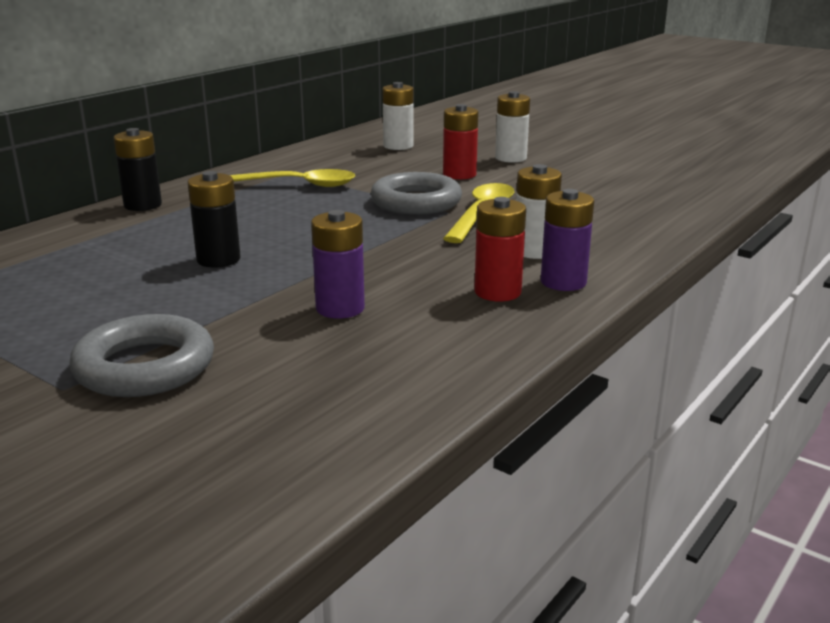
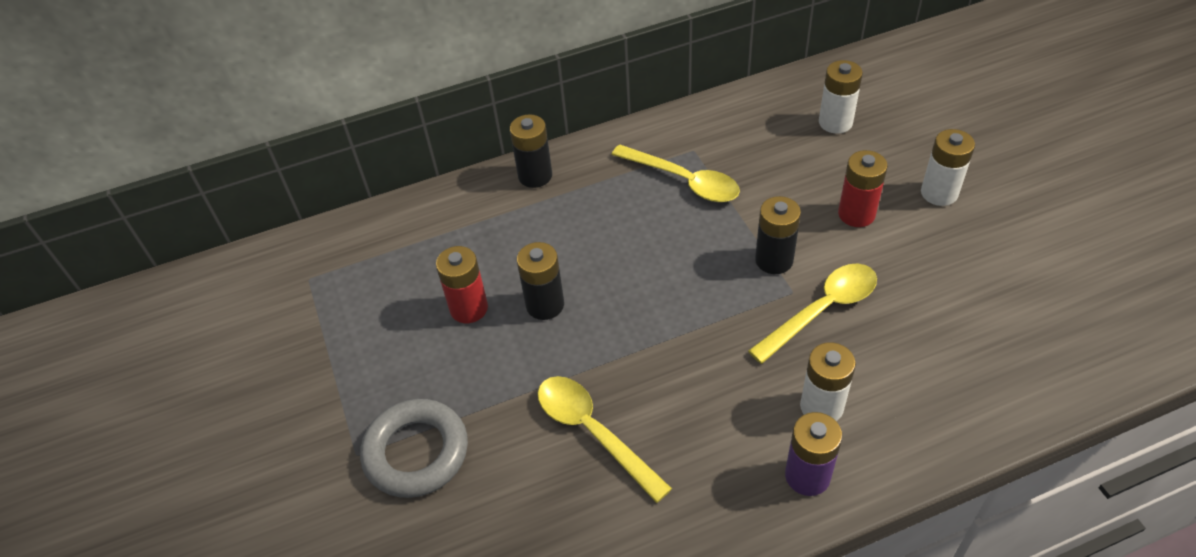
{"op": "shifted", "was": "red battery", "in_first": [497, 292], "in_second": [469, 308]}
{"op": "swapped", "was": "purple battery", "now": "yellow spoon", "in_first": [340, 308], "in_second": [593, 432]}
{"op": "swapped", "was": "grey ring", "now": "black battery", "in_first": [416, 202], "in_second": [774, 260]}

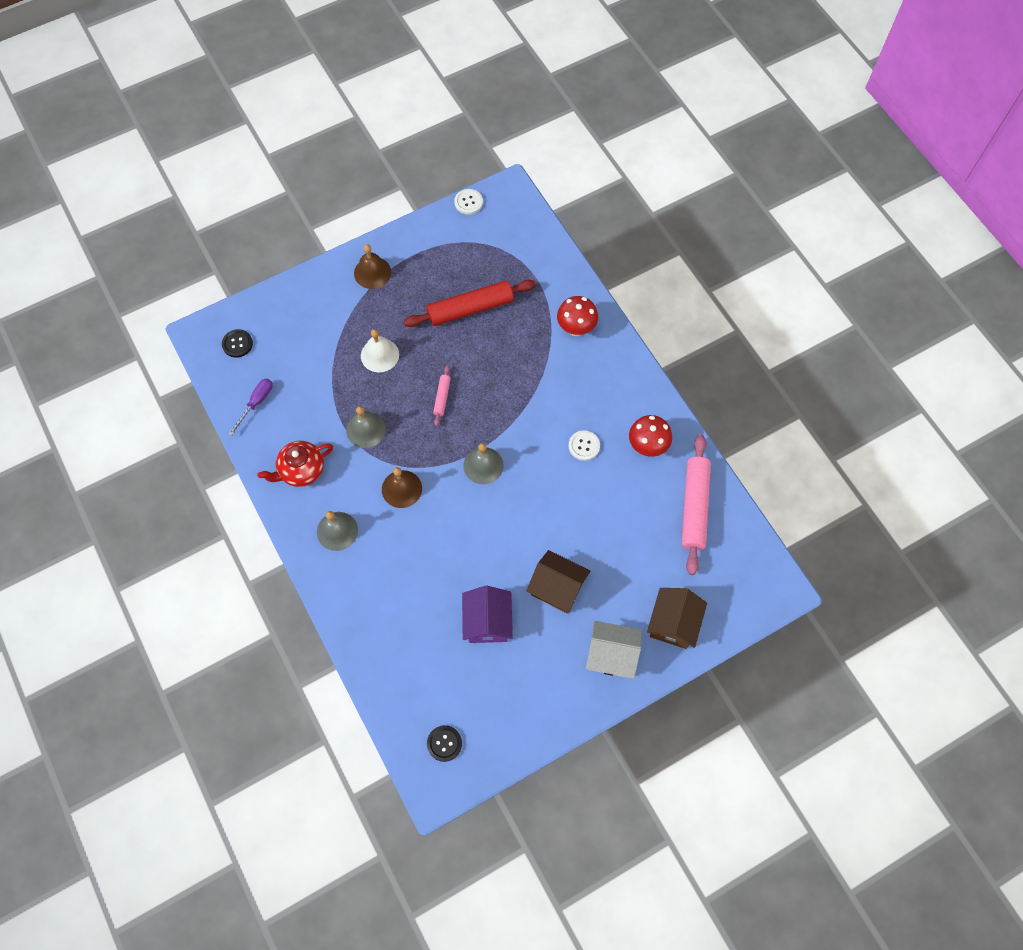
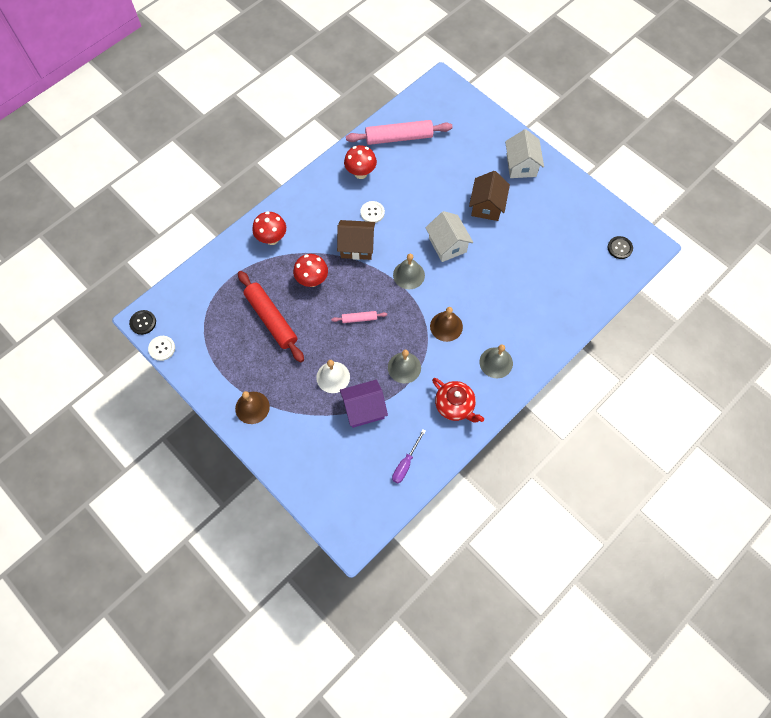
{"op": "new", "now": "red mushroom", "in_second": [312, 280]}
{"op": "new", "now": "white house", "in_second": [447, 245]}
{"op": "shifted", "was": "black button", "in_first": [237, 344], "in_second": [143, 322]}
{"op": "shifted", "was": "purple house", "in_first": [487, 622], "in_second": [364, 409]}
{"op": "shifted", "was": "brown house", "in_first": [673, 623], "in_second": [357, 246]}
{"op": "rotated", "was": "purple screwdriver", "in_first": [256, 403], "in_second": [406, 463], "clockwise": -75}

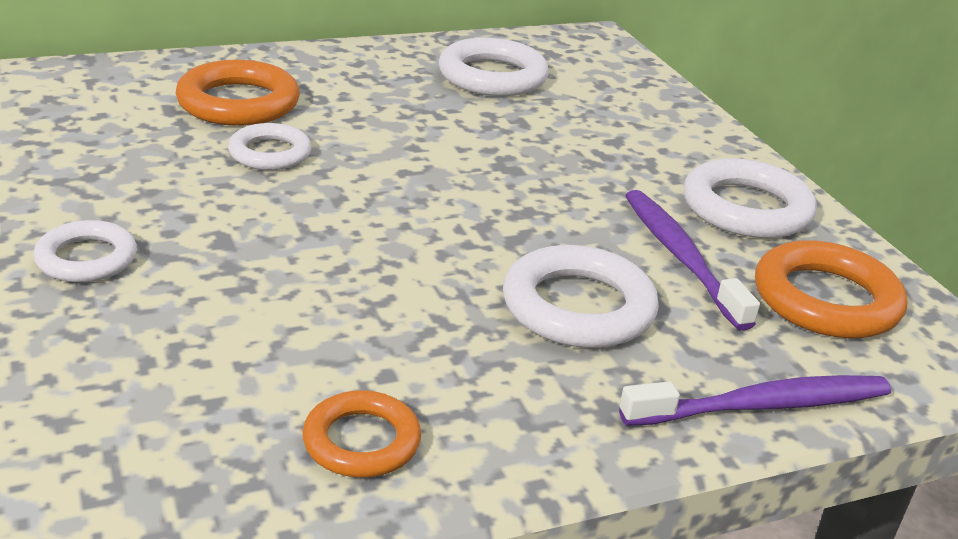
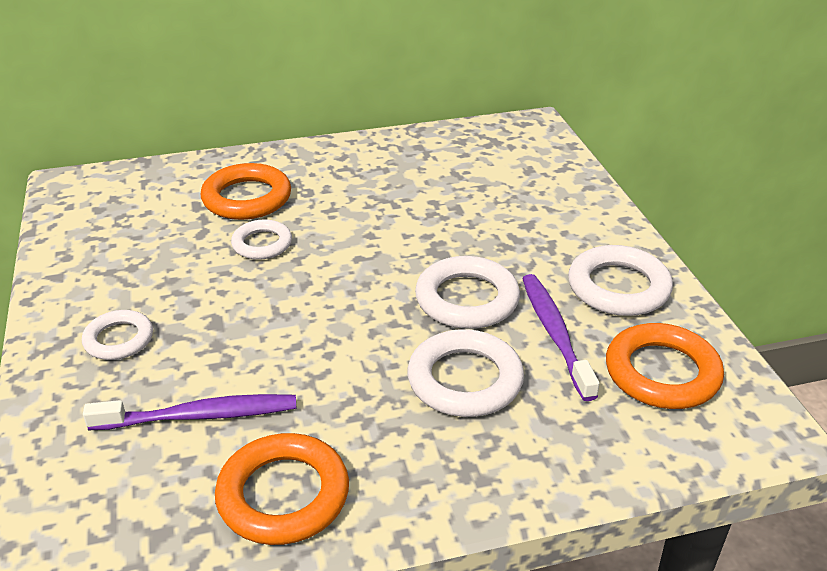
{"op": "shifted", "was": "white ring", "in_first": [492, 76], "in_second": [467, 299]}
{"op": "shifted", "was": "purple toothbrush", "in_first": [762, 405], "in_second": [199, 416]}
{"op": "scaled", "was": "orange ring", "in_first": [361, 441], "in_second": [283, 495], "ratio": 1.59}

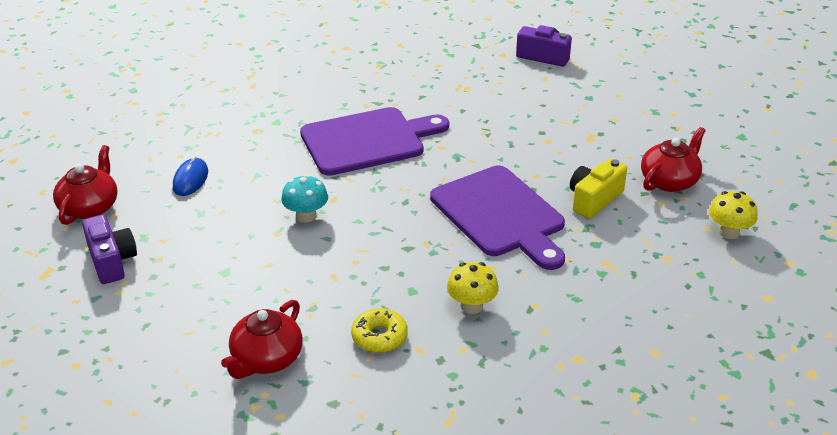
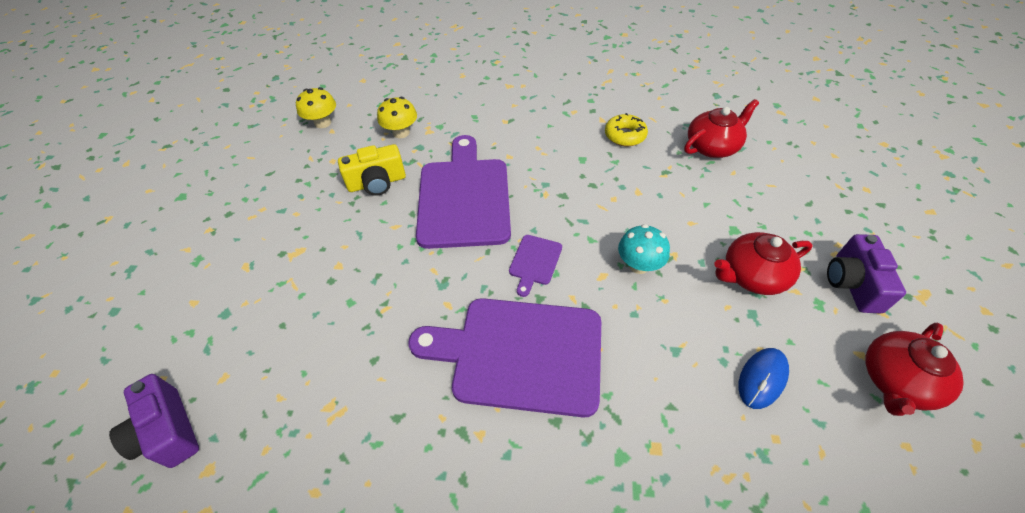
{"op": "new", "now": "purple cutting board", "in_second": [534, 262]}
{"op": "shifted", "was": "yellow mushroom", "in_first": [471, 306], "in_second": [401, 132]}
{"op": "shifted", "was": "red teapot", "in_first": [669, 181], "in_second": [752, 276]}

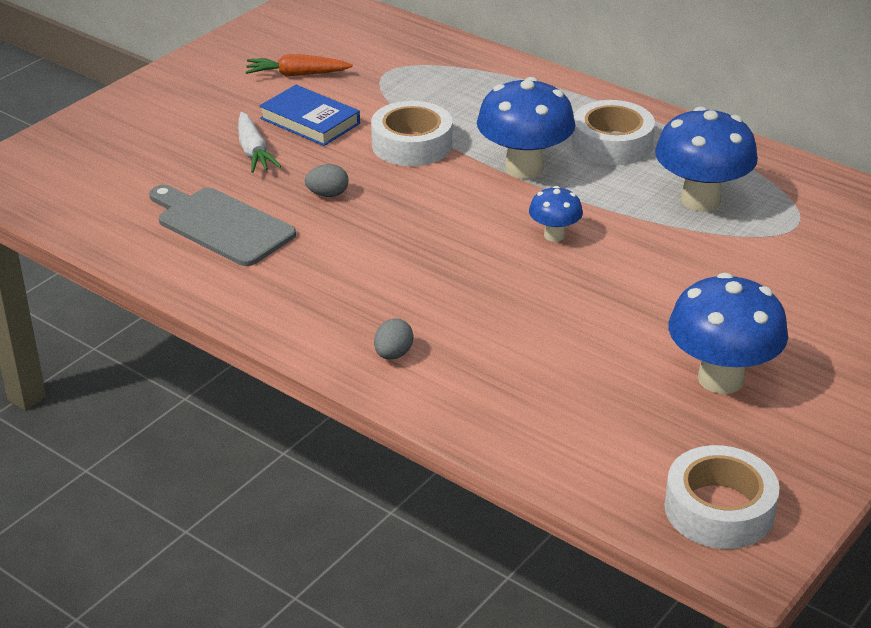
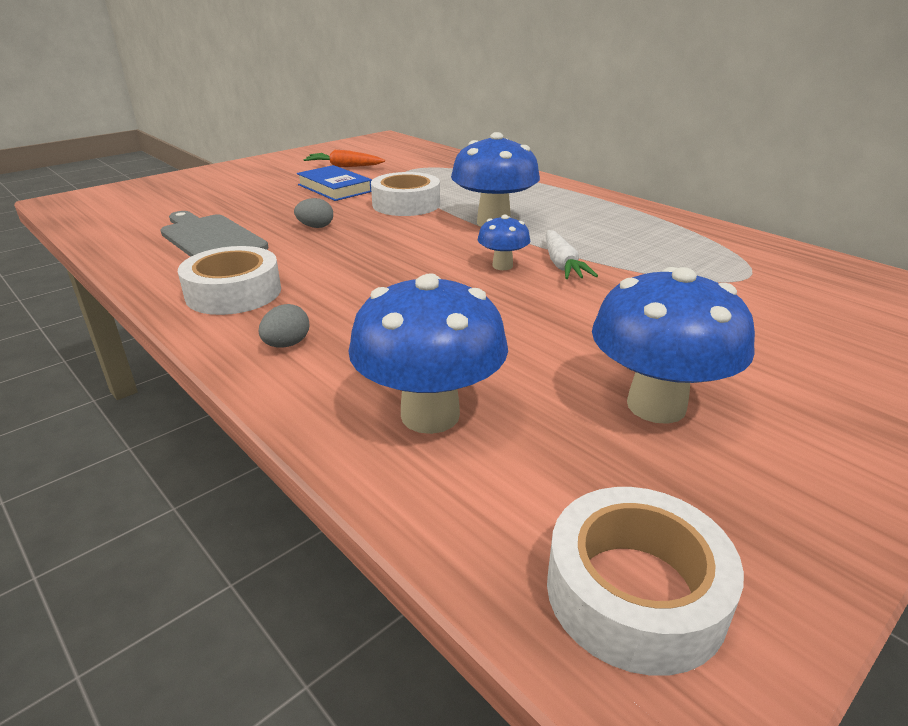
{"op": "shifted", "was": "white carrot", "in_first": [253, 152], "in_second": [562, 264]}
{"op": "shifted", "was": "white tape", "in_first": [612, 143], "in_second": [233, 293]}
{"op": "shifted", "was": "blue mushroom", "in_first": [700, 200], "in_second": [430, 415]}

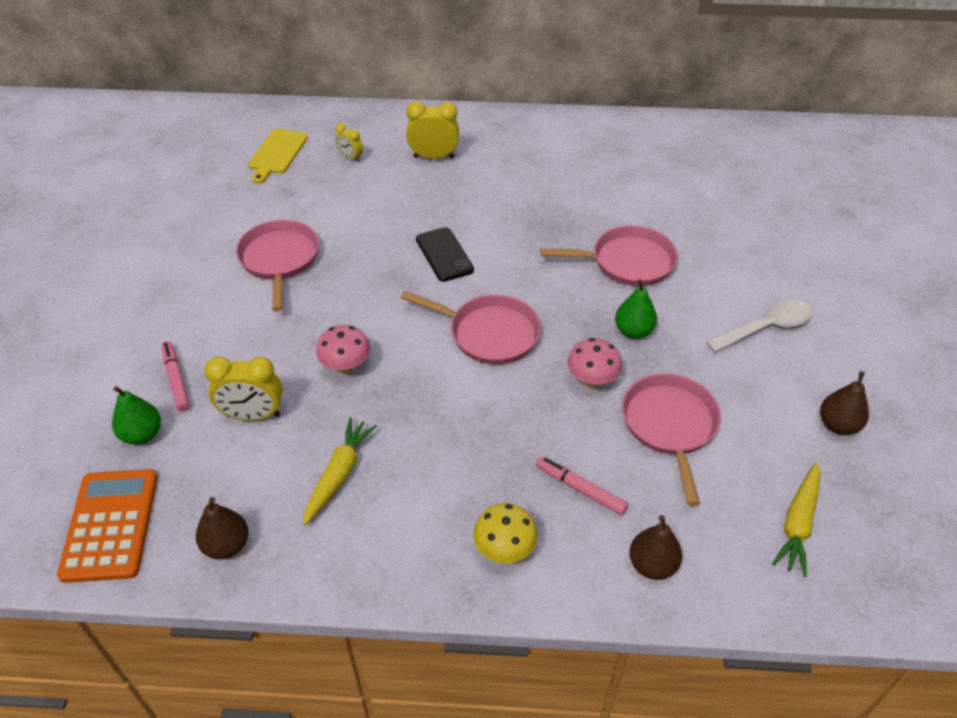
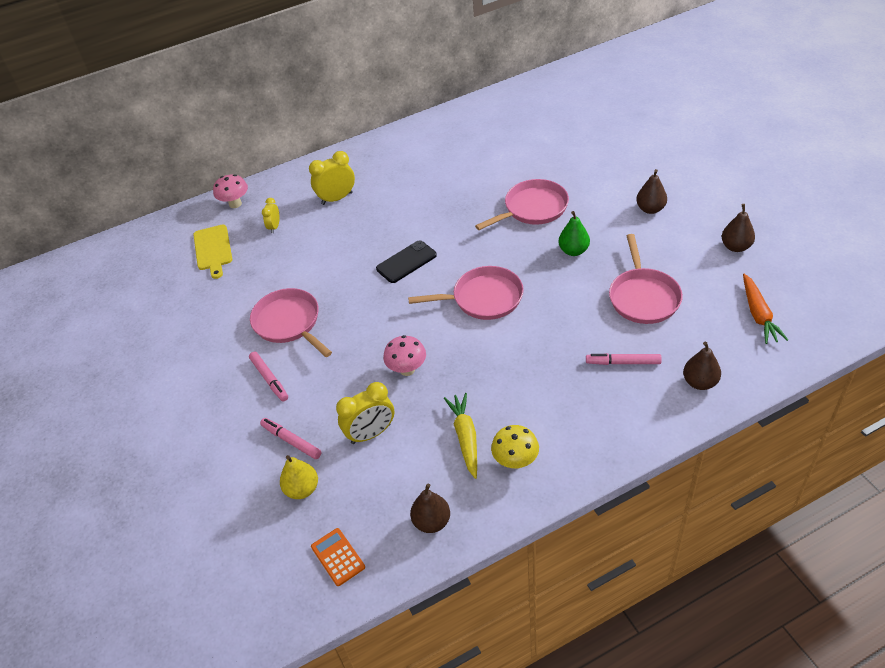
{"op": "new", "now": "pink marker", "in_second": [269, 379]}
{"op": "shifted", "was": "yellow mushroom", "in_first": [504, 551], "in_second": [515, 461]}
{"op": "shifted", "was": "pink mushroom", "in_first": [591, 382], "in_second": [235, 204]}
{"op": "swapped", "was": "white spoon", "now": "brown pear", "in_first": [766, 327], "in_second": [650, 209]}
{"op": "repainted", "was": "green pear", "now": "yellow pear", "in_first": [142, 434], "in_second": [302, 489]}
{"op": "repainted", "was": "yellow carrot", "now": "orange carrot", "in_first": [798, 524], "in_second": [758, 314]}
{"op": "rotated", "was": "yellow clock", "in_first": [350, 158], "in_second": [274, 227], "clockwise": 90}
{"op": "rotated", "was": "black phone", "in_first": [444, 255], "in_second": [406, 262], "clockwise": -75}
{"op": "rotated", "was": "pink pan", "in_first": [670, 425], "in_second": [643, 297], "clockwise": -150}
{"op": "scaled", "was": "orange calculator", "in_first": [110, 525], "in_second": [338, 557], "ratio": 0.55}

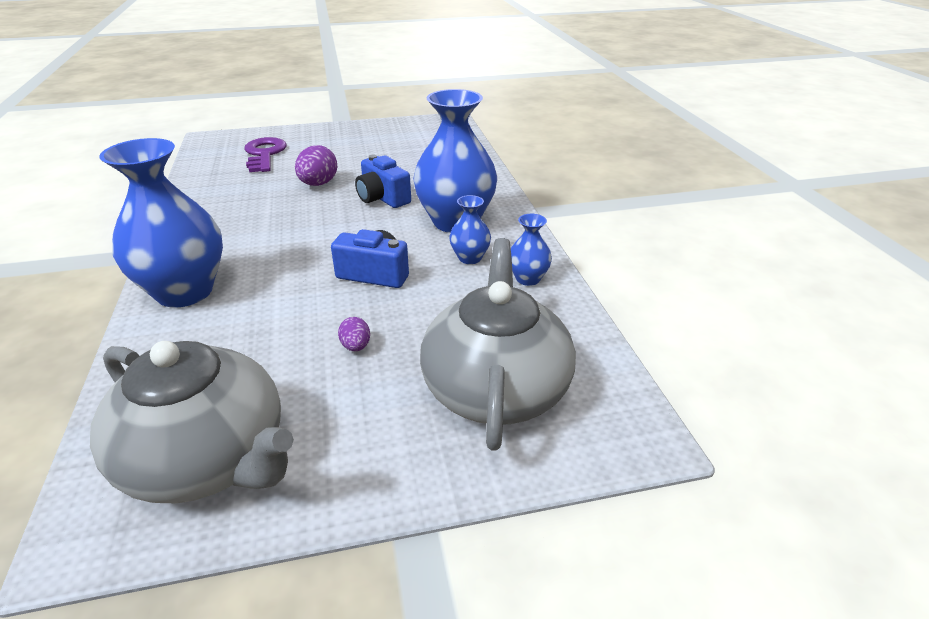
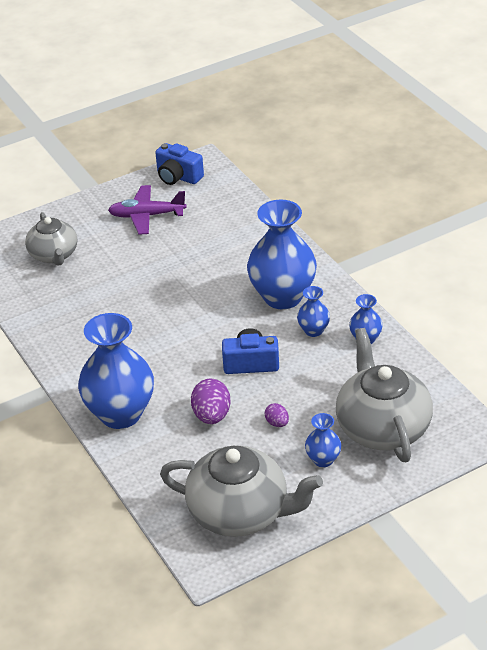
{"op": "new", "now": "purple plane", "in_second": [147, 216]}
{"op": "new", "now": "blue vase", "in_second": [323, 460]}
{"op": "shifted", "was": "purple egg", "in_first": [318, 184], "in_second": [212, 416]}
{"op": "shifted", "was": "blue camera", "in_first": [382, 198], "in_second": [178, 177]}
{"op": "swapped", "was": "purple key", "now": "grey teapot", "in_first": [264, 154], "in_second": [54, 255]}

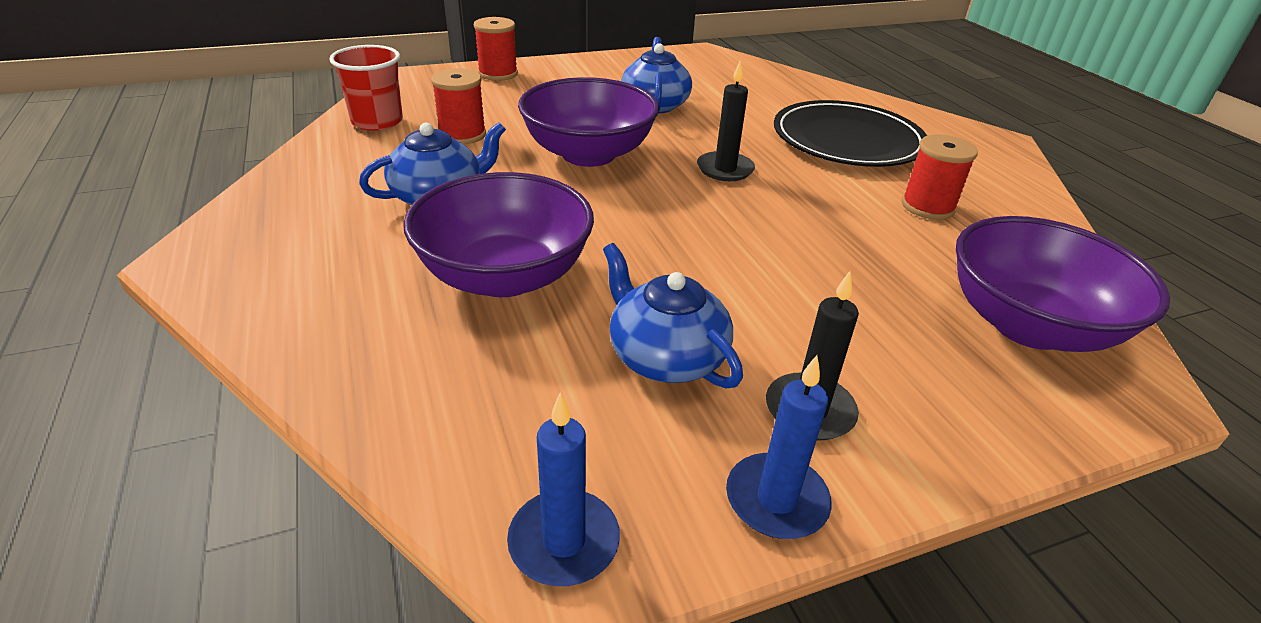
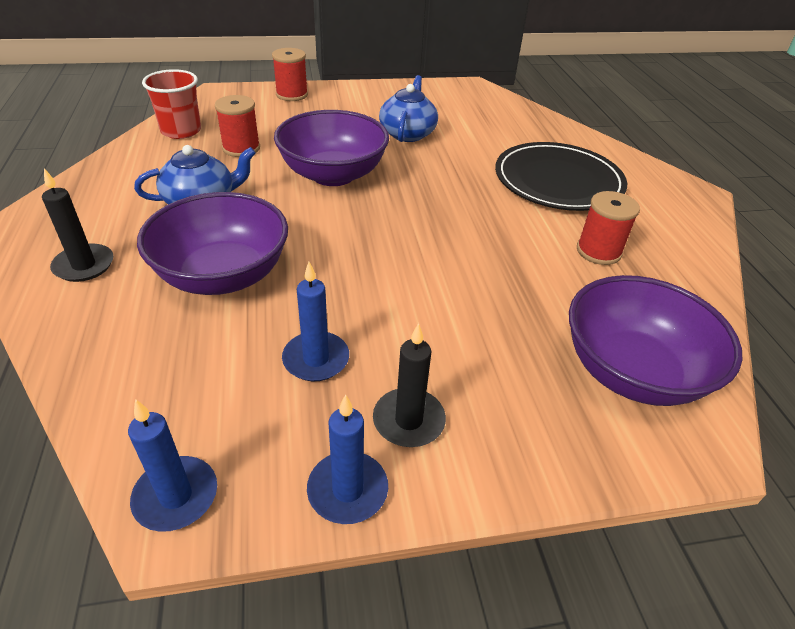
{"op": "shifted", "was": "black candle", "in_first": [725, 169], "in_second": [84, 265]}
{"op": "swapped", "was": "blue teapot", "now": "blue candle", "in_first": [665, 357], "in_second": [316, 359]}

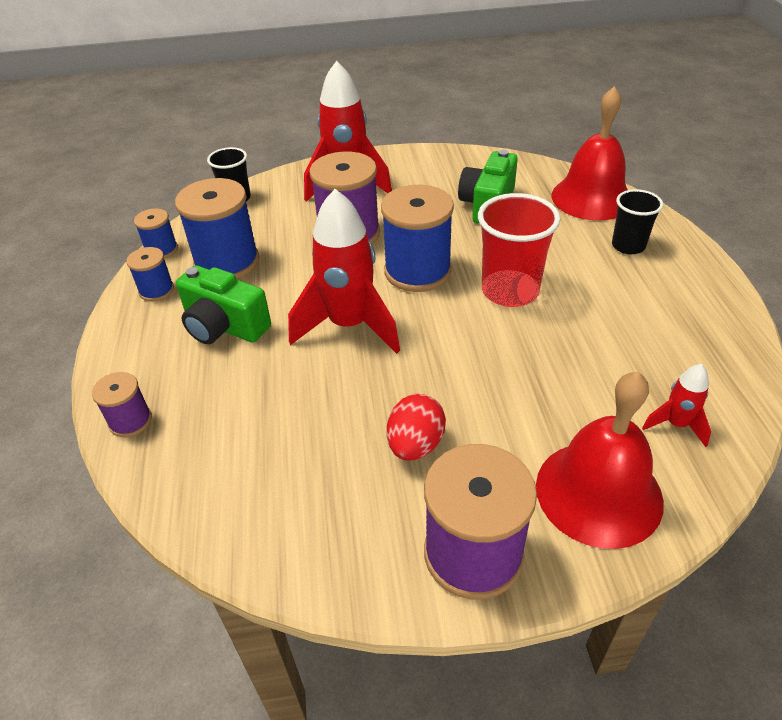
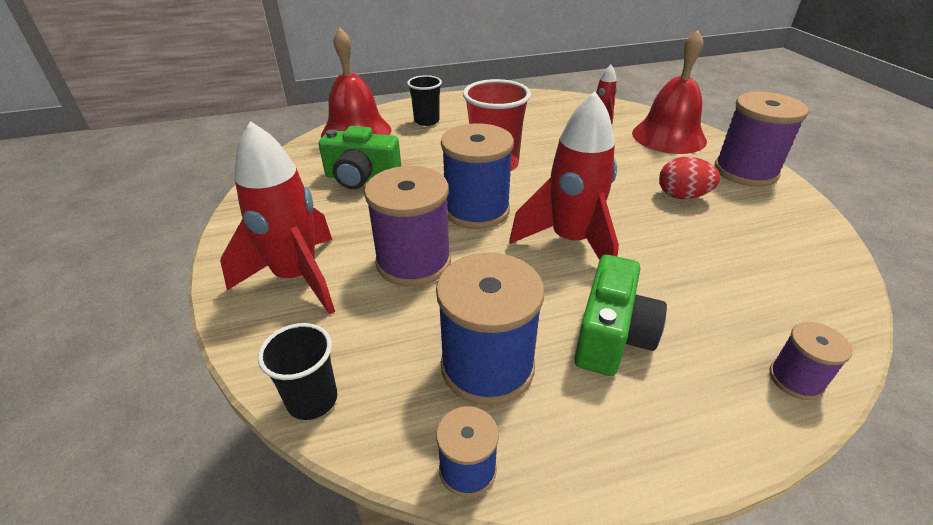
{"op": "gone", "was": "blue spool", "in_first": [156, 290]}

